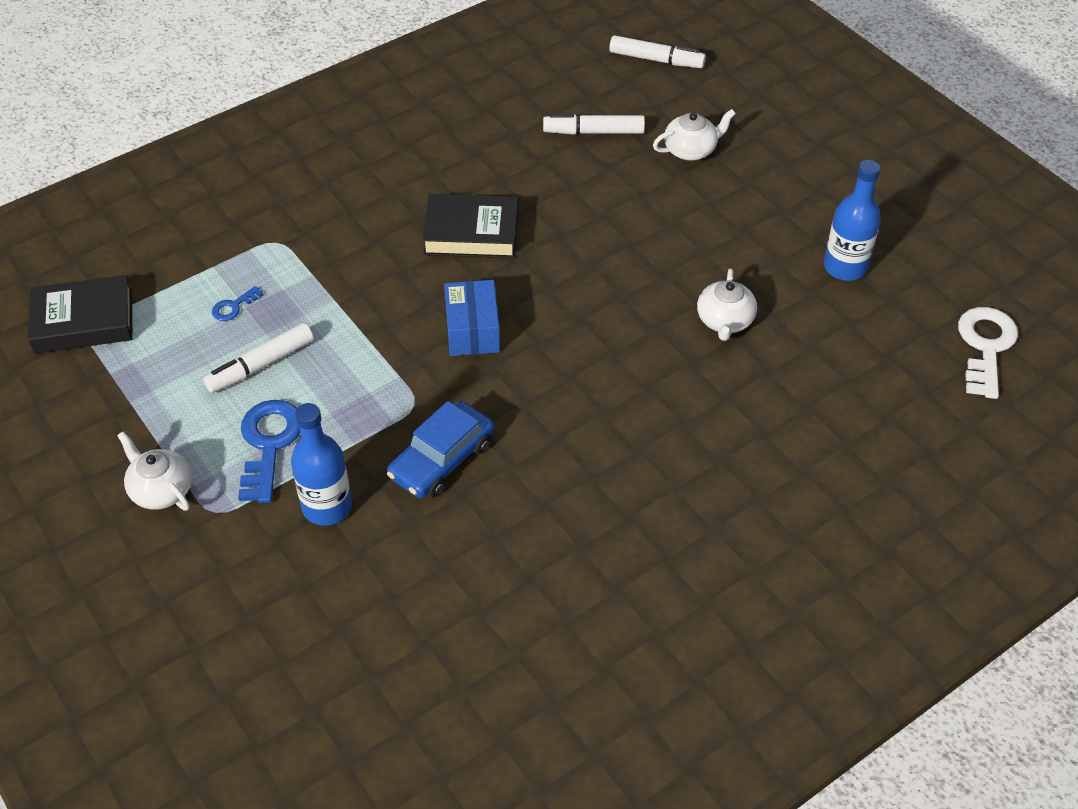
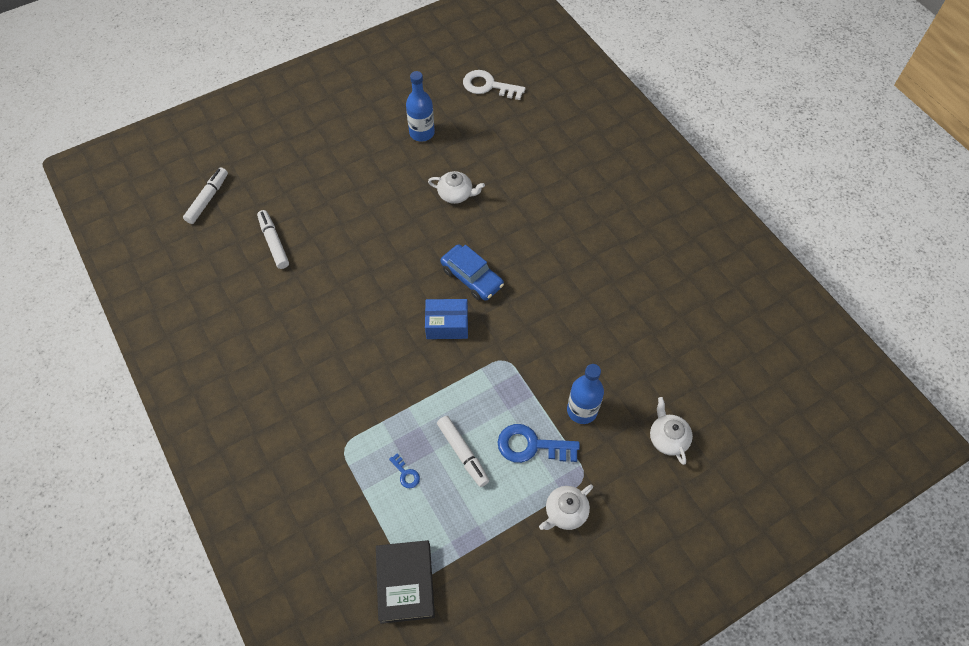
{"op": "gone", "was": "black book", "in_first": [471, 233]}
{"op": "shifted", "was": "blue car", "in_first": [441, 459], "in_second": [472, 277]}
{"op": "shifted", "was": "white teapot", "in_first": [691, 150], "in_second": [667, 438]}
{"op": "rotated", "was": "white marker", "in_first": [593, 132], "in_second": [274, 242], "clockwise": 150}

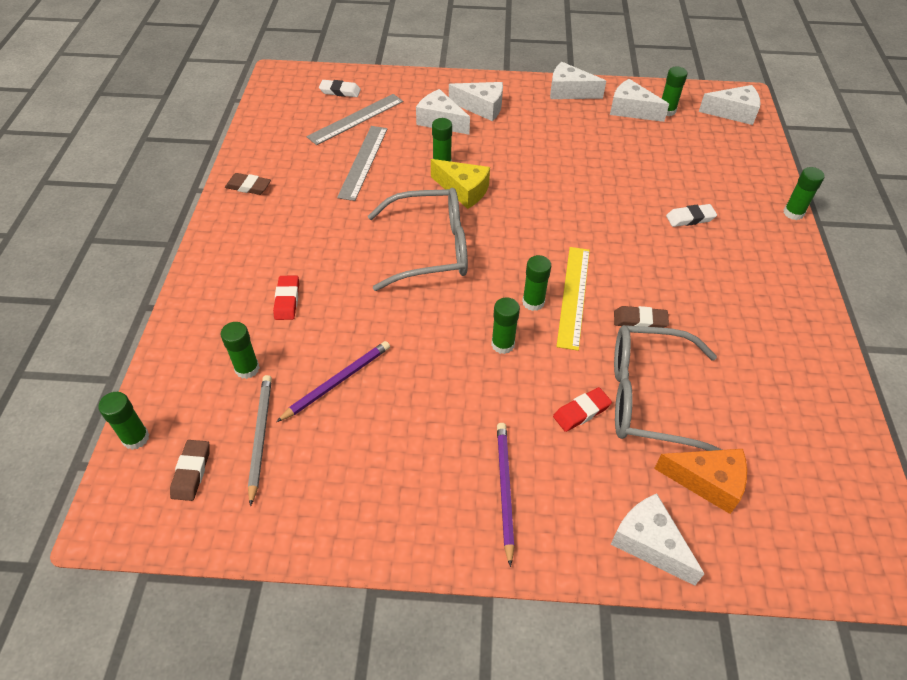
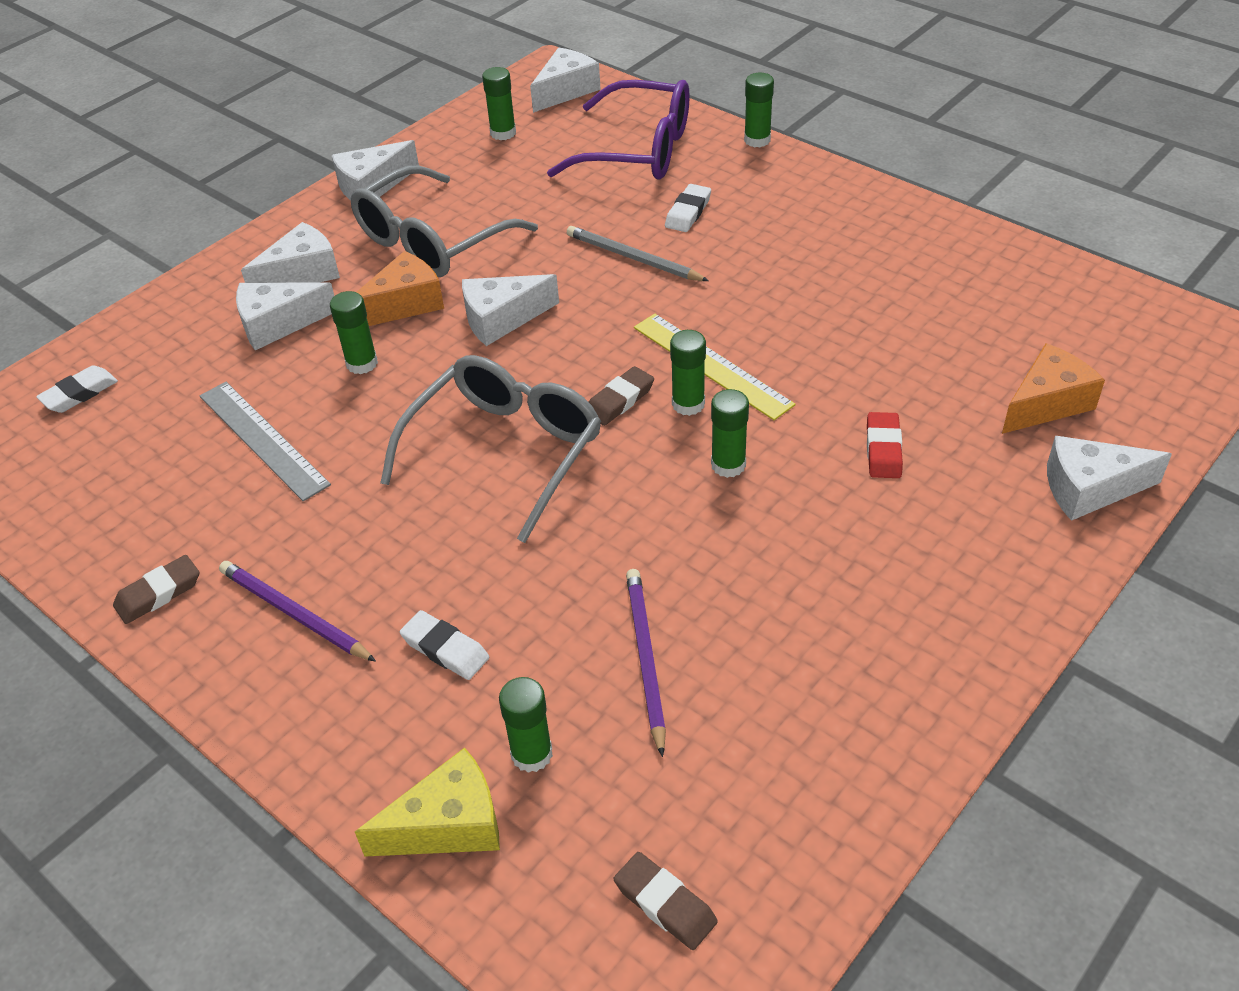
{"op": "gone", "was": "green glue stick", "in_first": [136, 438]}
{"op": "gone", "was": "grey ruler", "in_first": [356, 119]}
{"op": "new", "now": "orange cheese", "in_second": [404, 304]}
{"op": "new", "now": "purple glasses", "in_second": [639, 150]}
{"op": "shifted", "was": "grey pencil", "in_first": [260, 436], "in_second": [633, 258]}
{"op": "shifted", "was": "yellow cheese", "in_first": [463, 190], "in_second": [448, 824]}
{"op": "shifted", "was": "purple pencil", "in_first": [504, 489], "in_second": [294, 614]}
{"op": "shifted", "was": "white cheese", "in_first": [631, 110], "in_second": [502, 319]}
{"op": "shifted", "was": "brown eraser", "in_first": [640, 320], "in_second": [619, 400]}
{"op": "shifted", "was": "grey glasses", "in_first": [648, 398], "in_second": [431, 241]}
{"op": "repainted", "was": "red eraser", "now": "white eraser", "in_first": [287, 300], "in_second": [445, 649]}

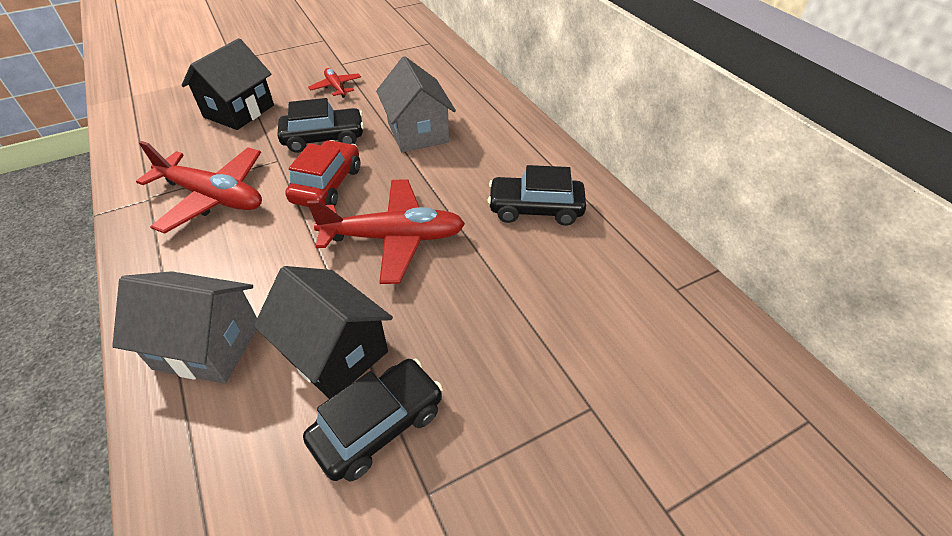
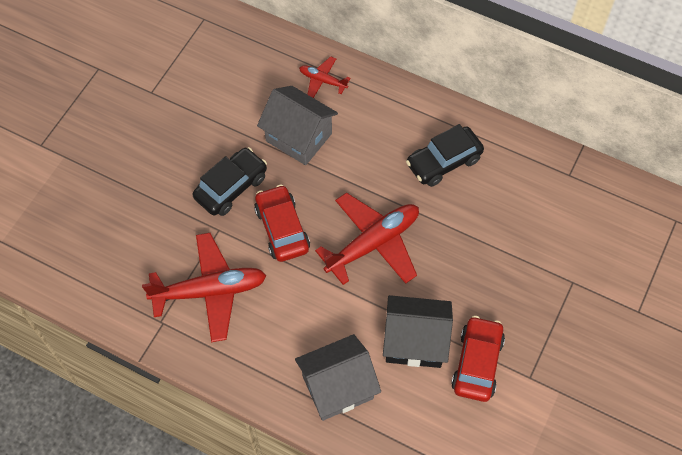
{"op": "gone", "was": "black house", "in_first": [239, 111]}
{"op": "shifted", "was": "red plane", "in_first": [336, 87], "in_second": [322, 80]}
{"op": "repainted", "was": "black car", "now": "red car", "in_first": [378, 425], "in_second": [477, 363]}

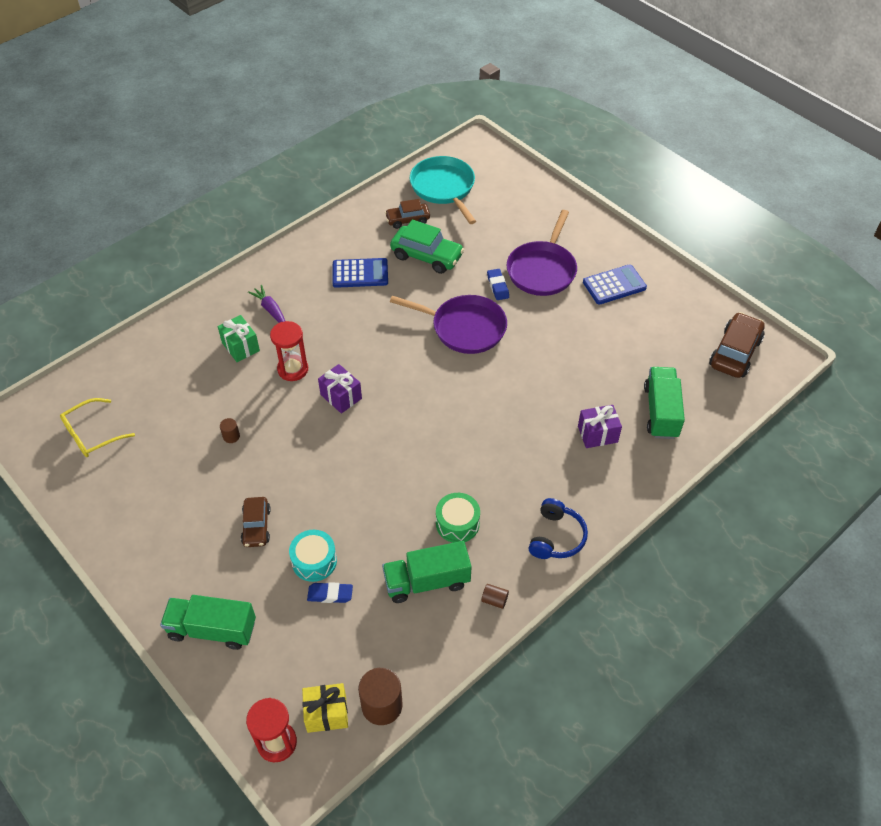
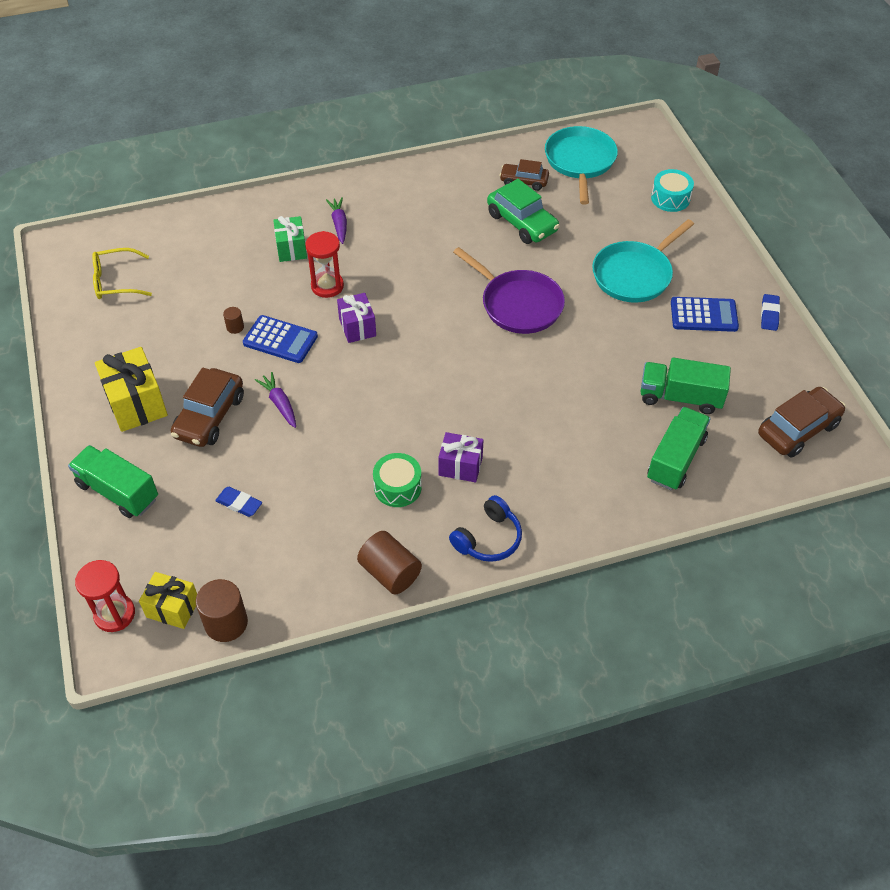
{"op": "new", "now": "yellow gift", "in_second": [136, 404]}
{"op": "new", "now": "purple carrot", "in_second": [280, 404]}
{"op": "shifted", "was": "turquoise drum", "in_first": [314, 561], "in_second": [670, 198]}
{"op": "shifted", "was": "blue calculator", "in_first": [360, 273], "in_second": [280, 340]}
{"op": "shifted", "was": "green truck", "in_first": [427, 581], "in_second": [680, 397]}
{"op": "shifted", "was": "blue eraser", "in_first": [498, 286], "in_second": [769, 315]}
{"op": "shifted", "was": "purple gift", "in_first": [597, 434], "in_second": [460, 466]}
{"op": "repainted", "was": "purple pan", "now": "turquoise pan", "in_first": [542, 270], "in_second": [634, 275]}
{"op": "scaled", "was": "brown car", "in_first": [256, 526], "in_second": [210, 416], "ratio": 1.58}
{"op": "scaled", "was": "brown cylinder", "in_first": [494, 600], "in_second": [390, 573], "ratio": 2.03}

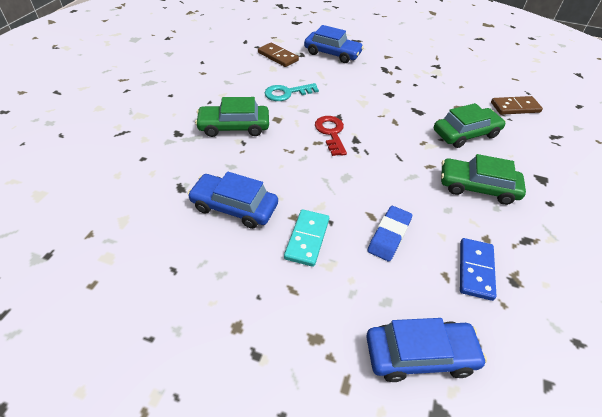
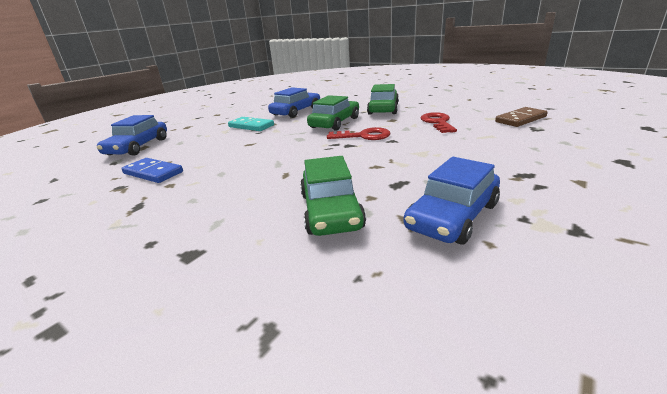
{"op": "gone", "was": "blue eraser", "in_first": [389, 235]}
{"op": "gone", "was": "brown domino", "in_first": [515, 107]}
{"op": "shifted", "was": "blue car", "in_first": [332, 53], "in_second": [452, 216]}
{"op": "shifted", "was": "green car", "in_first": [477, 187], "in_second": [335, 123]}
{"op": "repainted", "was": "turquoise key", "now": "red key", "in_first": [287, 93], "in_second": [437, 122]}

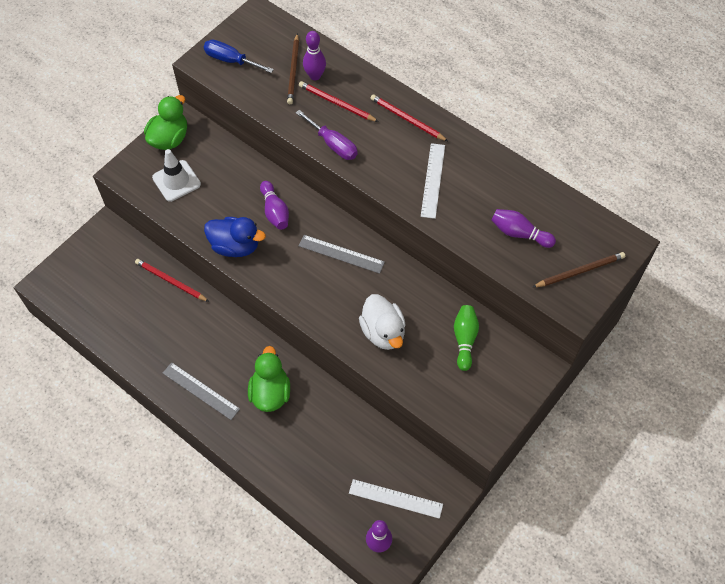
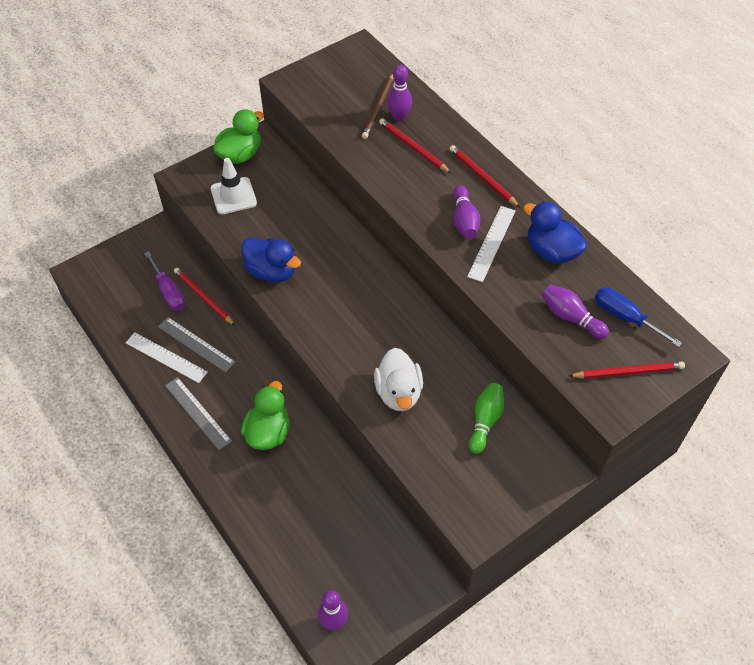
{"op": "new", "now": "blue duck", "in_second": [551, 251]}
{"op": "shifted", "was": "blue screwdriver", "in_first": [231, 60], "in_second": [625, 317]}
{"op": "shifted", "was": "purple bowling pin", "in_first": [275, 211], "in_second": [464, 220]}
{"op": "shifted", "was": "purple screwdriver", "in_first": [333, 144], "in_second": [168, 292]}
{"op": "shifted", "was": "grey ruler", "in_first": [341, 254], "in_second": [196, 344]}
{"op": "shifted", "was": "white ruler", "in_first": [395, 498], "in_second": [166, 357]}
{"op": "repainted", "was": "brown pencil", "now": "red pencil", "in_first": [580, 271], "in_second": [628, 372]}

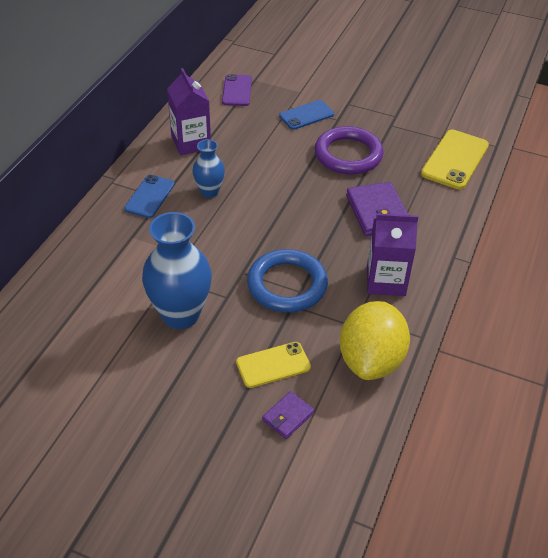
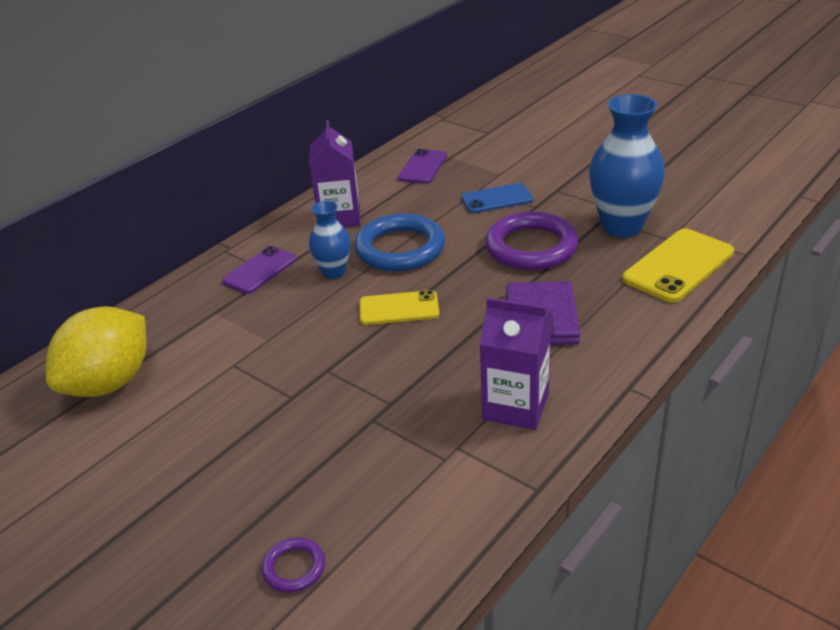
{"op": "shifted", "was": "blue vase", "in_first": [181, 315], "in_second": [622, 226]}
{"op": "shifted", "was": "yellow phone", "in_first": [273, 365], "in_second": [399, 308]}
{"op": "shifted", "was": "blue ring", "in_first": [287, 285], "in_second": [400, 248]}
{"op": "shifted", "was": "yellow lemon", "in_first": [371, 360], "in_second": [109, 383]}
{"op": "swapped", "was": "purple wallet", "now": "purple ring", "in_first": [288, 416], "in_second": [294, 568]}
{"op": "repainted", "was": "blue phone", "now": "purple phone", "in_first": [150, 196], "in_second": [260, 270]}

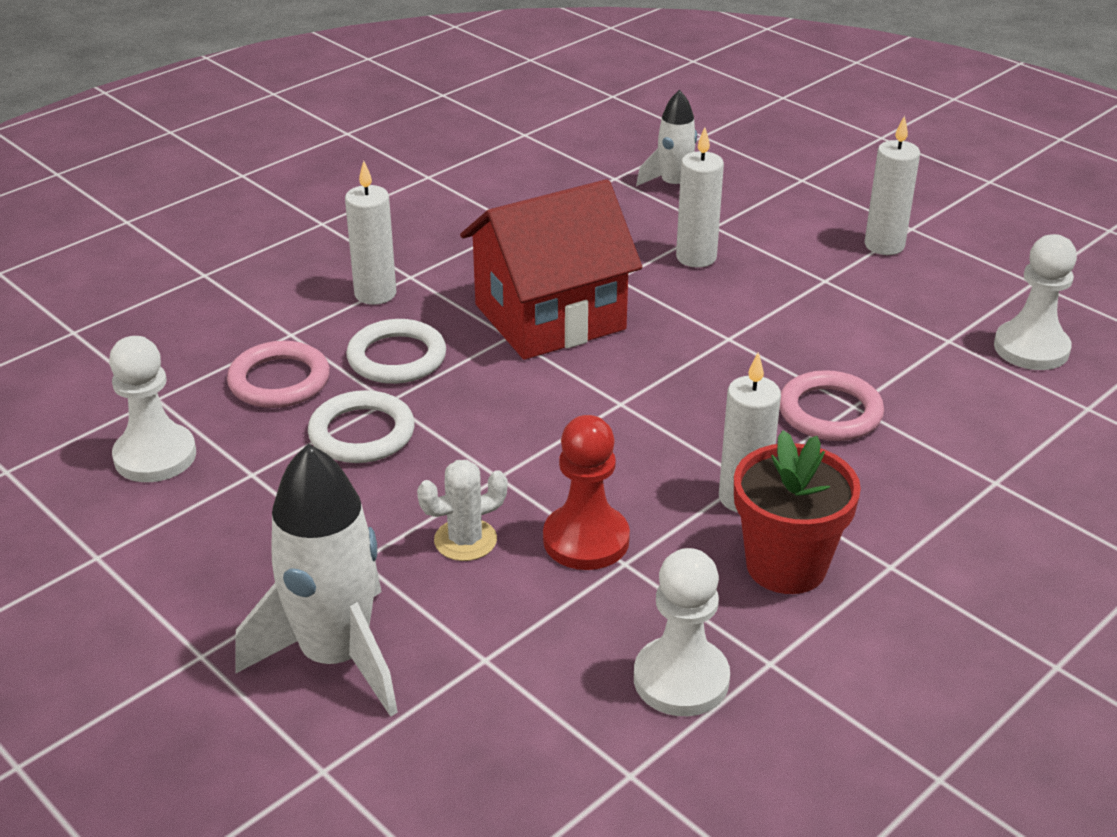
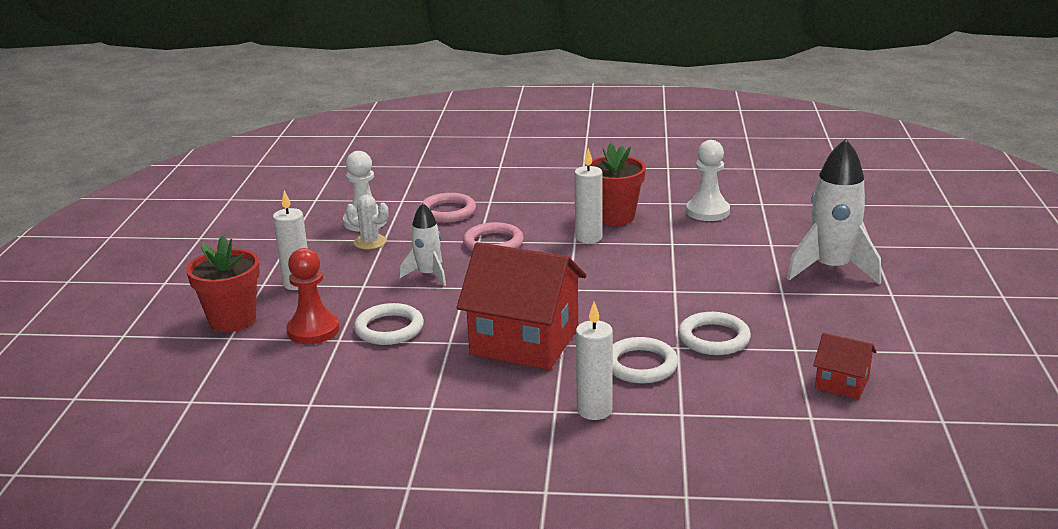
{"op": "new", "now": "red flower pot", "in_second": [232, 320]}
{"op": "shifted", "was": "pink ring", "in_first": [279, 381], "in_second": [447, 212]}
{"op": "shifted", "was": "white cactus", "in_first": [465, 540], "in_second": [370, 242]}
{"op": "shifted", "was": "red pawn", "in_first": [586, 540], "in_second": [313, 330]}
{"op": "shifted", "was": "white rocket", "in_first": [674, 186], "in_second": [428, 275]}
{"op": "swapped", "was": "white pawn", "now": "red house", "in_first": [155, 456], "in_second": [842, 383]}
{"op": "swapped", "was": "white candle", "now": "white ring", "in_first": [696, 257], "in_second": [389, 329]}

